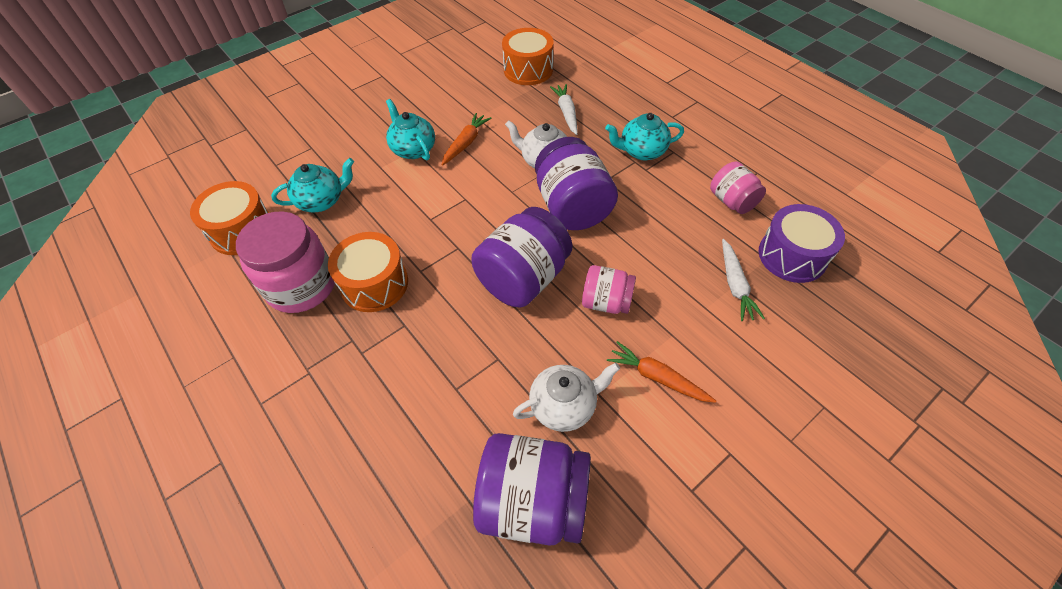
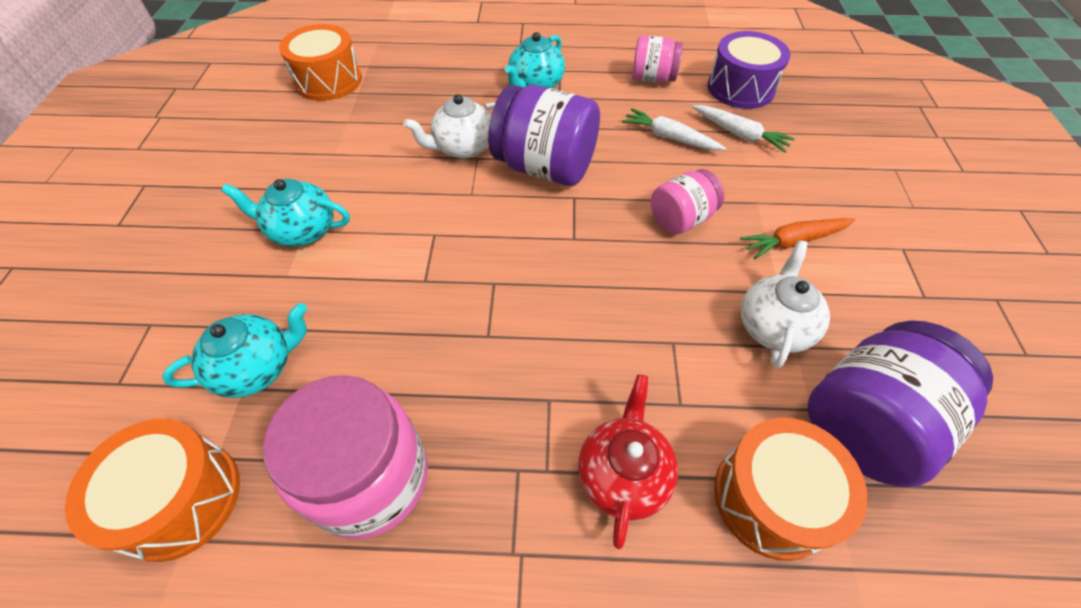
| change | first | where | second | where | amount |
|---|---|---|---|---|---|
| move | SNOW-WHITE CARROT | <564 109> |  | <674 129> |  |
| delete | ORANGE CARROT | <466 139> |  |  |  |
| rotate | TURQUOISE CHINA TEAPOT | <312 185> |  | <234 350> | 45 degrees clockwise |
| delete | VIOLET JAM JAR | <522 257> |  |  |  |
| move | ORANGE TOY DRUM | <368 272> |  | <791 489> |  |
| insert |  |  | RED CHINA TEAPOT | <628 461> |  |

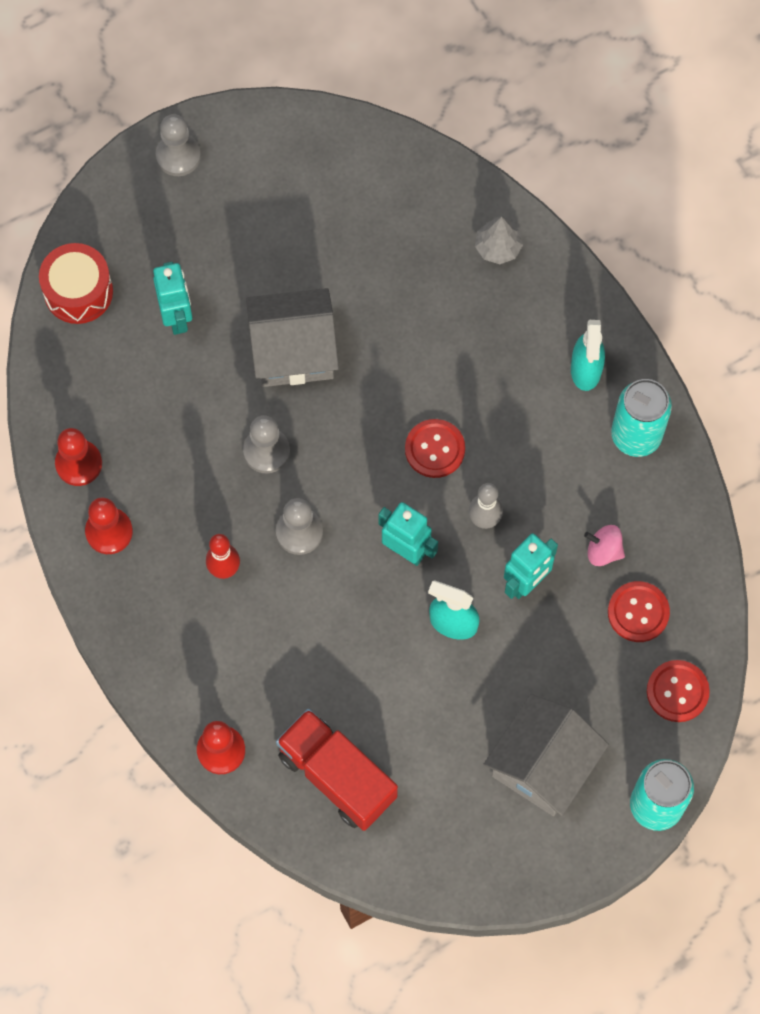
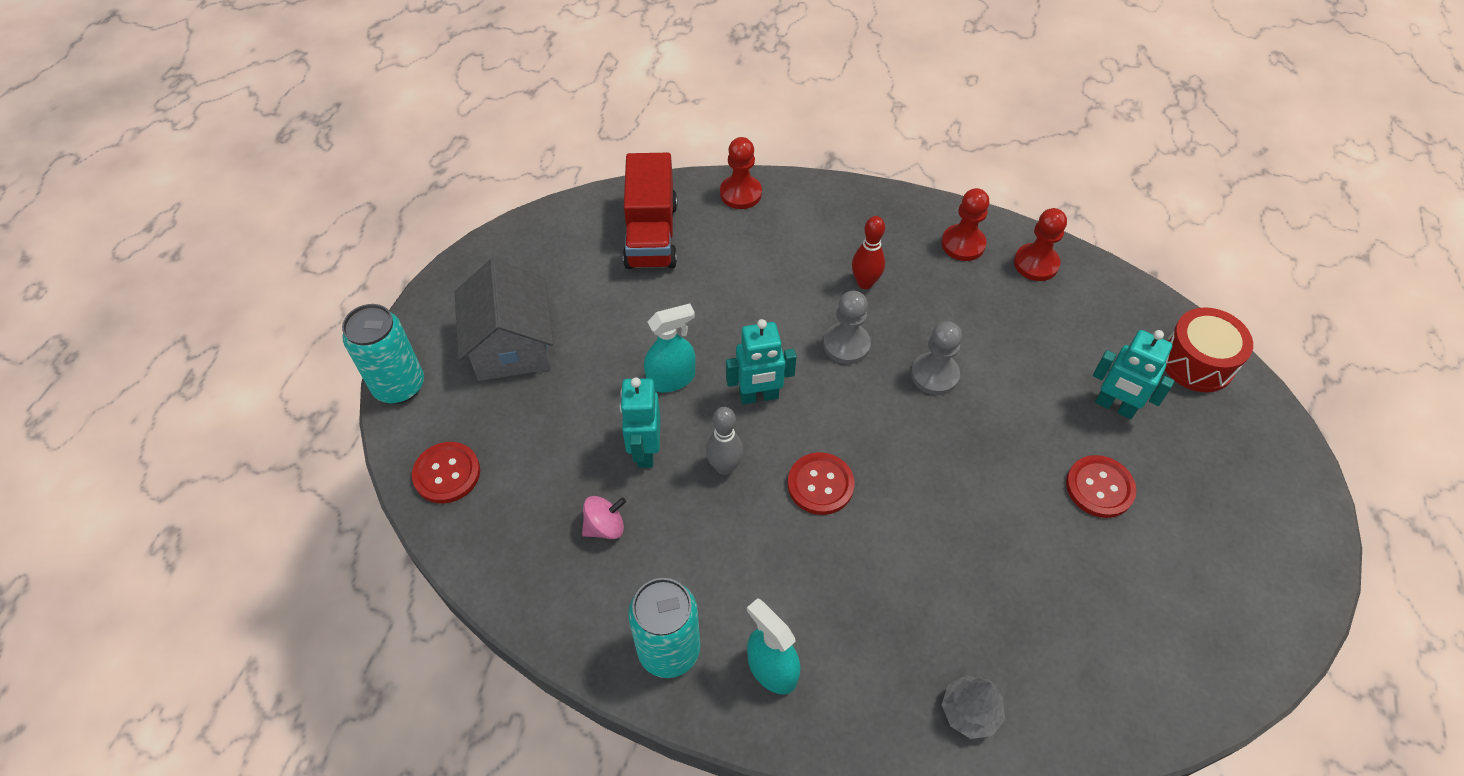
| change | first | where | second | where | amount |
|---|---|---|---|---|---|
| delete | GREY CHESS PAWN | <178 145> |  |  |  |
| delete | GREY TOY HOUSE | <292 337> |  |  |  |
| move | RED SHIRT BUTTON | <639 611> |  | <1101 486> |  |
| rotate | RED LORRY | <337 770> |  | <650 211> | 90 degrees clockwise |

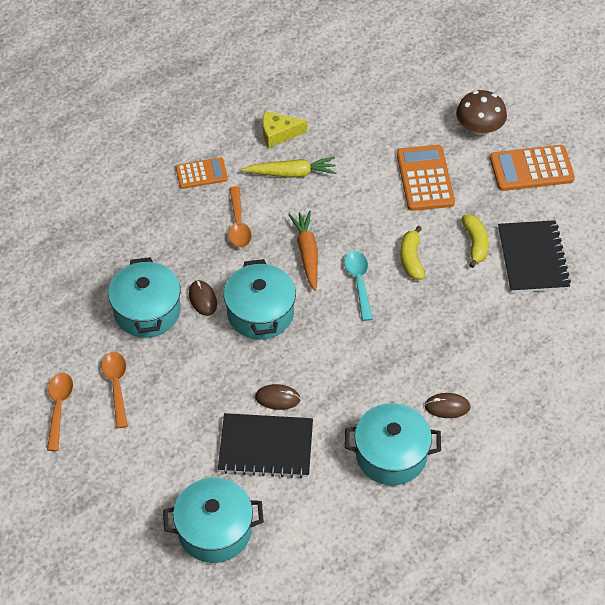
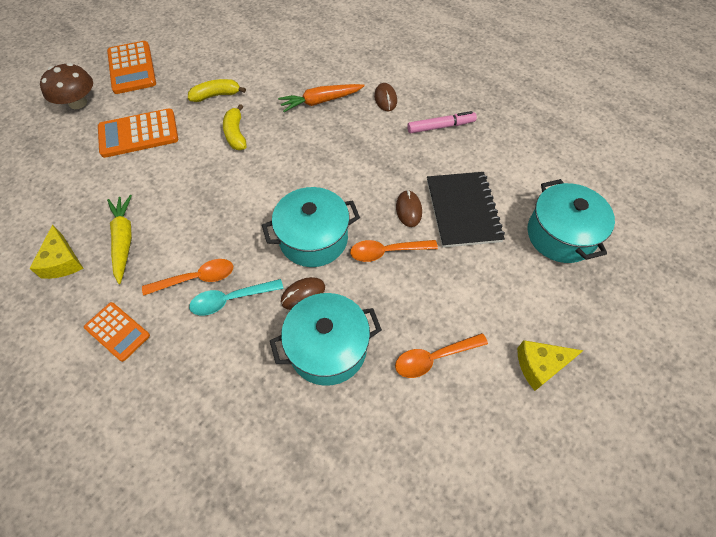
| change | first | where | second | where | amount |
|---|---|---|---|---|---|
| rotate | ORANGE CALCULATOR | <202 173> |  | <117 332> | 150 degrees clockwise |
| move | ORANGE CARROT | <303 251> |  | <321 98> |  |
| delete | EBONY EXERCISE BOOK | <534 256> |  |  |  |
| rotate | YELLOW BANANA | <412 253> |  | <235 127> | 90 degrees clockwise |
| move | TURQUOISE SPOON | <358 286> |  | <236 297> |  |
| move | ORANGE SPOON | <60 411> |  | <394 251> |  |
| replace | TURQUOISE STOCKPOT | <393 444> | ROSY MARKER | <442 122> |  |
| insert |  |  | YELLOW CHEESE WEDGE | <550 365> |  |

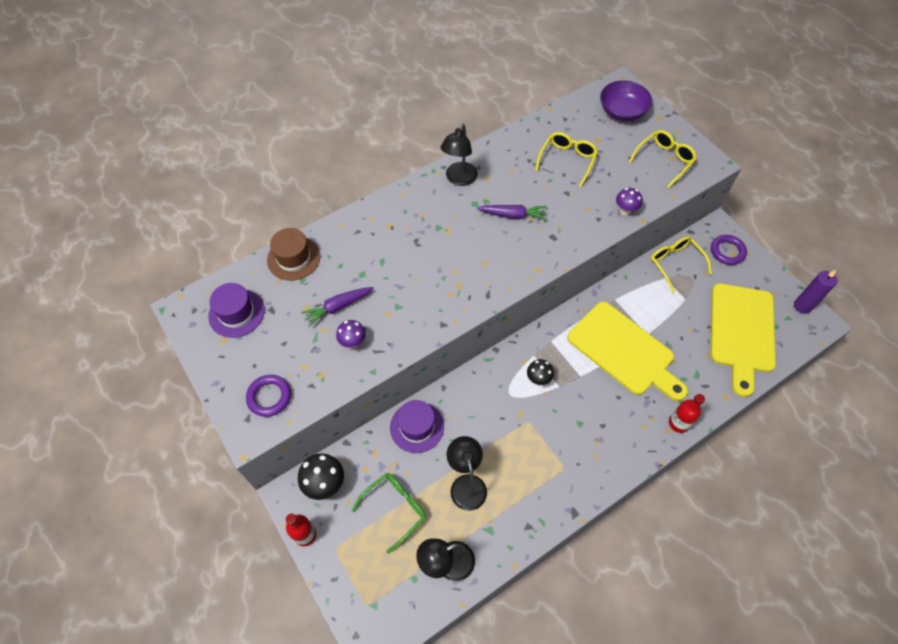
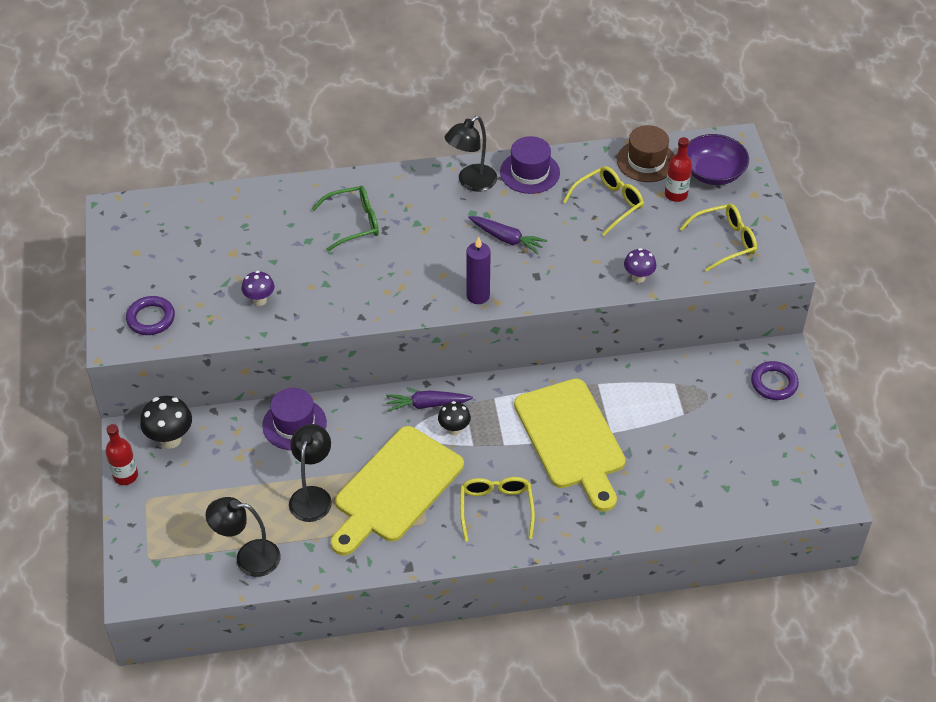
| change | first | where | second | where | amount |
|---|---|---|---|---|---|
| move | DARK BROWN HAT | <293 254> |  | <645 153> |  |
| move | YELLOW EYEGLASSES | <681 264> |  | <497 509> |  |
| move | VIOLET CANDLE | <816 292> |  | <478 270> |  |
| move | VIOLET HAT | <236 310> |  | <530 165> |  |
| move | YELLOW BREAD BOARD | <743 340> |  | <397 490> |  |
| move | VIOLET CARROT | <337 307> |  | <429 401> |  |
| move | RED BOTTLE | <687 413> |  | <678 169> |  |
| move | LEAF-GREEN EYEGLASSES | <388 513> |  | <345 219> |  |

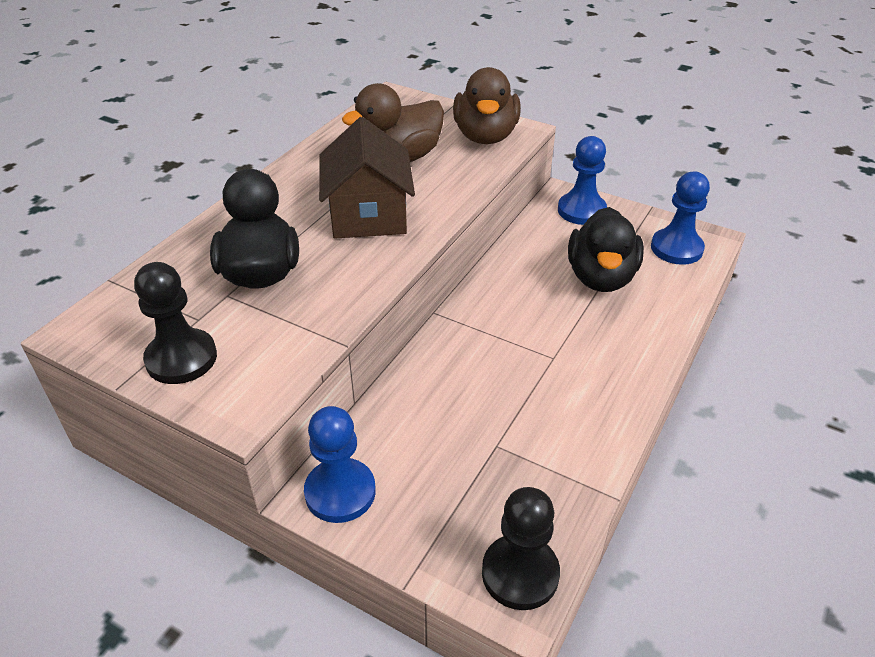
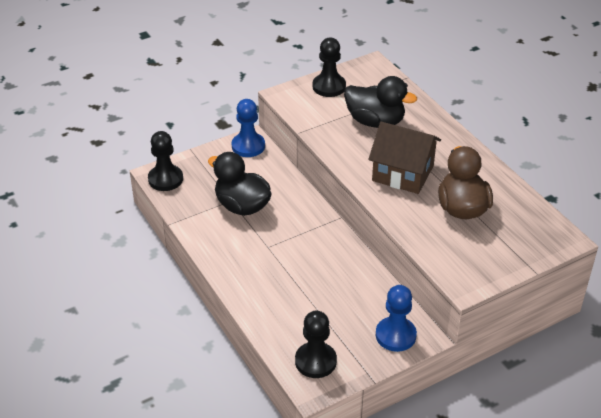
| change | first | where | second | where | amount |
|---|---|---|---|---|---|
| delete | DARK BROWN DUCK | <487 105> |  |  |  |
| recolor | BLUE CHESS PAWN | <680 218> | EBONY CHESS PAWN | <316 344> |  |
| move | EBONY DUCK | <606 249> |  | <239 184> |  |

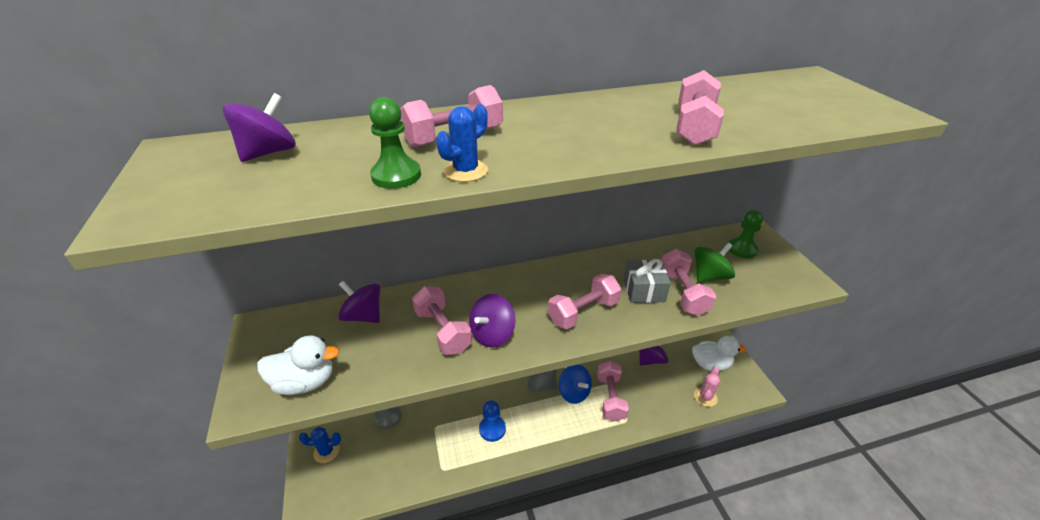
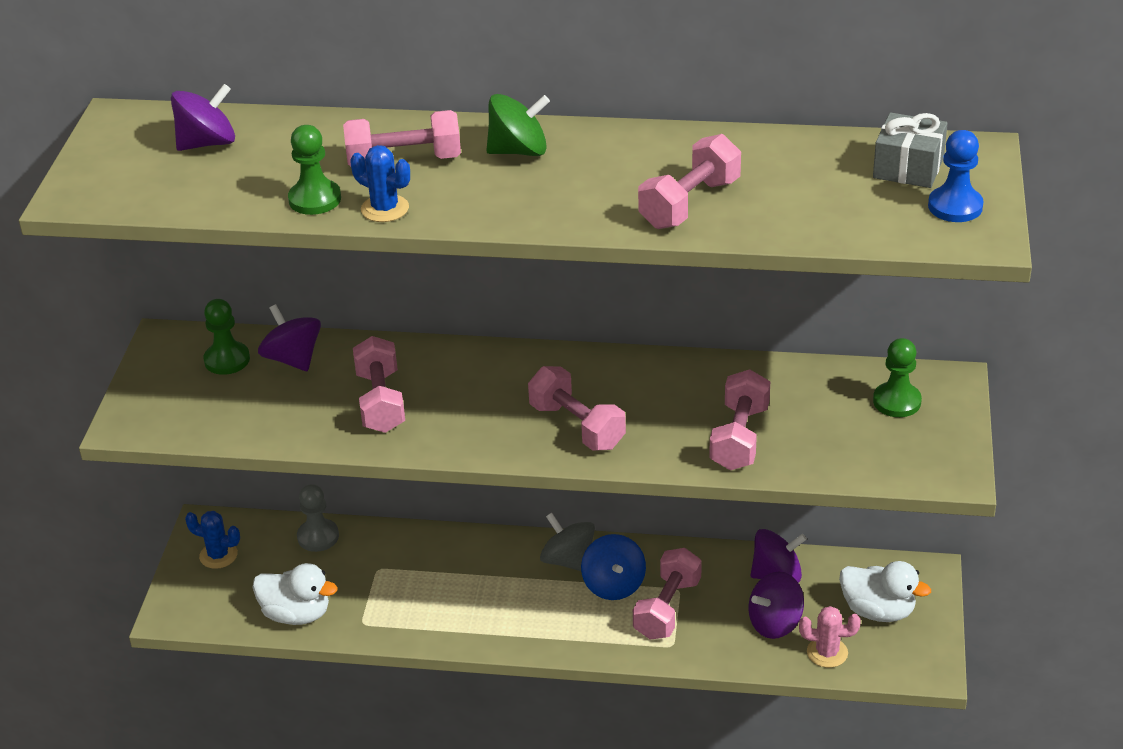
| change | first | where | second | where | amount |
|---|---|---|---|---|---|
| rotate | BLUE CACTUS | <462 143> |  | <380 183> | 60 degrees clockwise |
| move | LEAF-GREEN TOY TOP | <714 262> |  | <518 125> |  |
| move | GREY PRESENT | <647 281> |  | <910 150> |  |
| rotate | ROSY FREE WEIGHT | <584 301> |  | <577 408> | 60 degrees clockwise |
| move | VIOLET TOY TOP | <492 320> |  | <776 605> |  |
| move | SNOW-WHITE DUCK | <298 365> |  | <295 594> |  |
| rotate | ROSY CACTUS | <707 387> |  | <830 637> | 45 degrees clockwise |
| move | BLUE CHESS PAWN | <492 421> |  | <956 176> |  |
| insert |  |  | LEAF-GREEN CHESS PAWN | <227 337> |  |

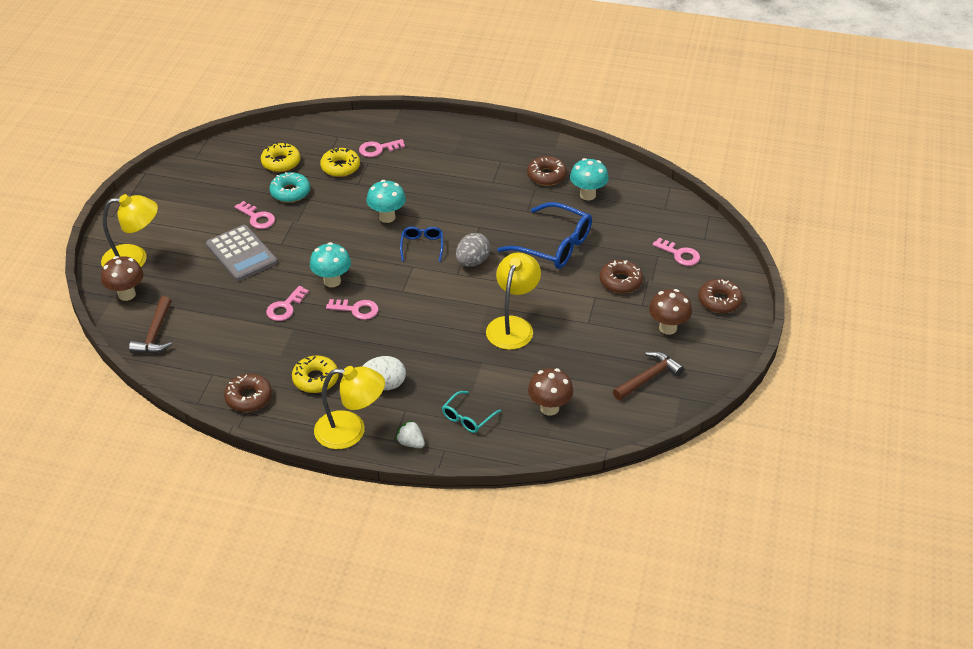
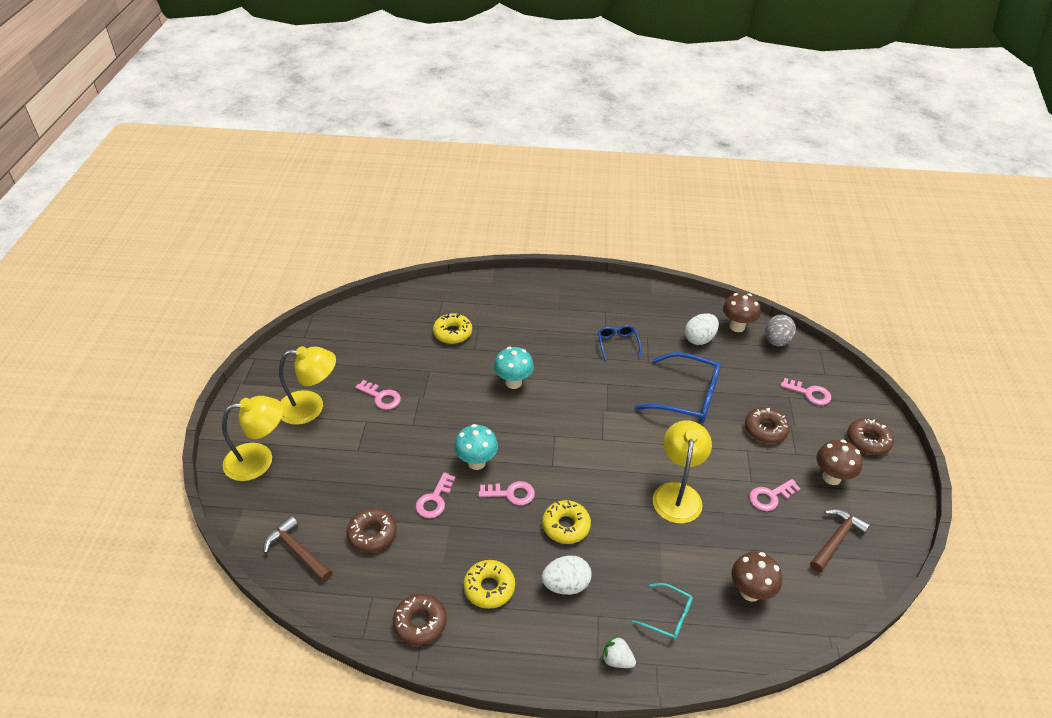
| change | first | where | second | where | amount |
|---|---|---|---|---|---|
| move | ROSY KEY | <382 148> |  | <775 495> |  |
| move | YELLOW DOUGHNUT | <280 157> |  | <566 522> |  |
| move | DARK BROWN DOUGHNUT | <547 171> |  | <372 530> |  |
| replace | TURQUOISE FUNGUS | <589 179> | SNOW-WHITE EGG | <702 329> |  |
| delete | TURQUOISE DOUGHNUT | <289 187> |  |  |  |
| delete | GREY CALCULATOR | <241 253> |  |  |  |
| move | BLUE EYEGLASSES | <421 244> |  | <619 343> |  |
| move | GREY EGG | <473 250> |  | <781 331> |  |
| move | DARK BROWN FUNGUS | <122 278> |  | <741 312> |  |
| rotate | DARK BROWN CLAW HAMMER | <150 325> |  | <298 549> | 135 degrees clockwise |
| move | YELLOW DESK LAMP | <349 407> |  | <307 385> |  |
| rotate | TURQUOISE EYEGLASSES | <471 412> |  | <662 611> | 90 degrees counterclockwise |

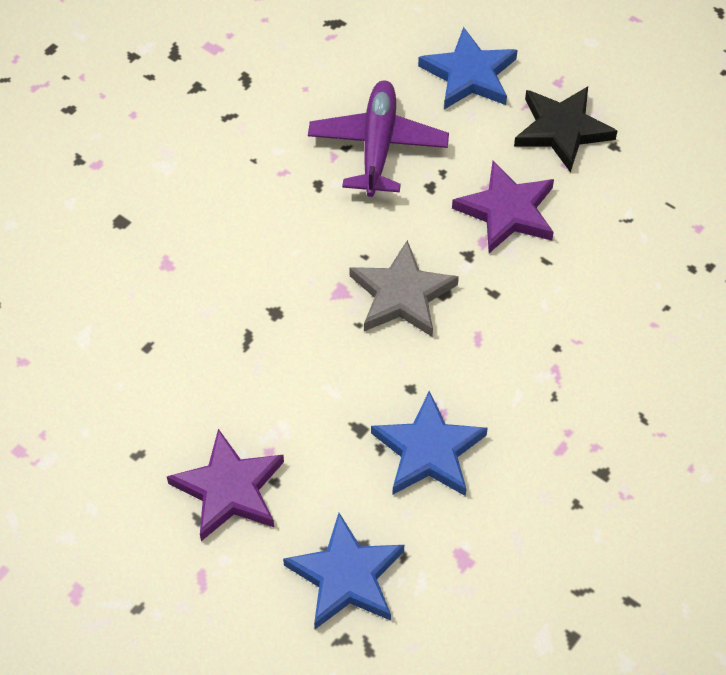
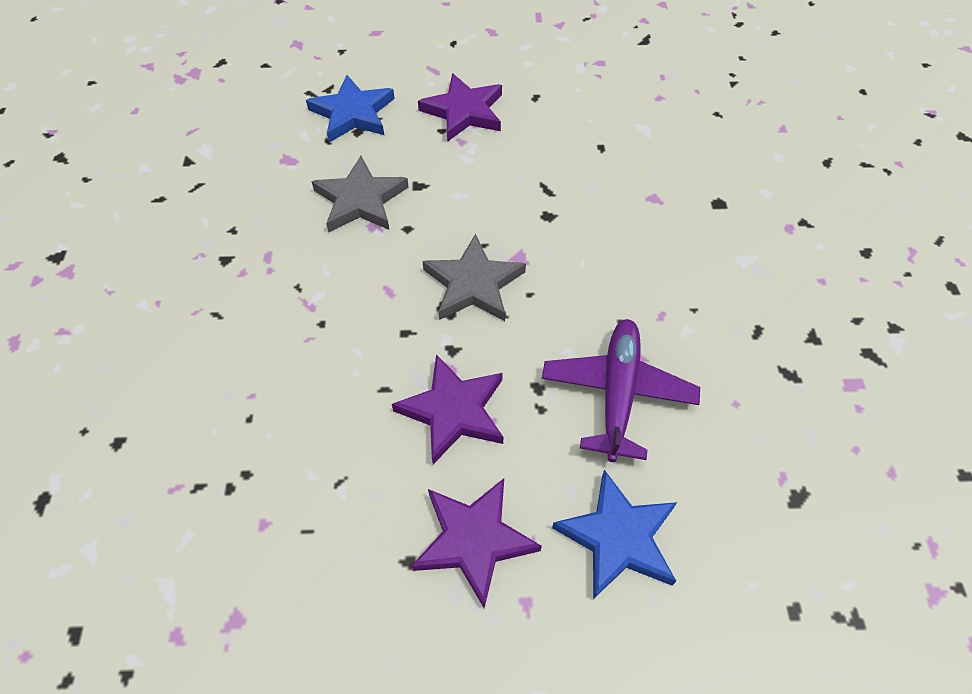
| change | first | where | second | where | amount |
|---|---|---|---|---|---|
| rotate | VIOLET PLANE | <378 138> |  | <621 390> | 135 degrees counterclockwise |
| recolor | EBONY STAR | <565 129> | VIOLET STAR | <477 543> |  |
| recolor | BLUE STAR | <429 443> | GREY STAR | <360 194> |  |

